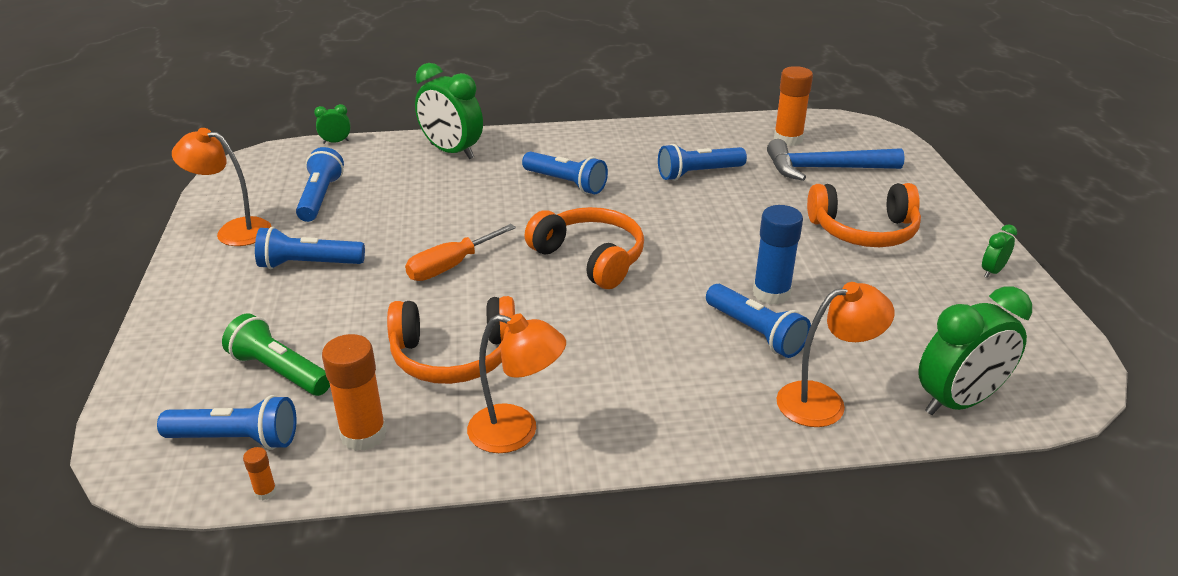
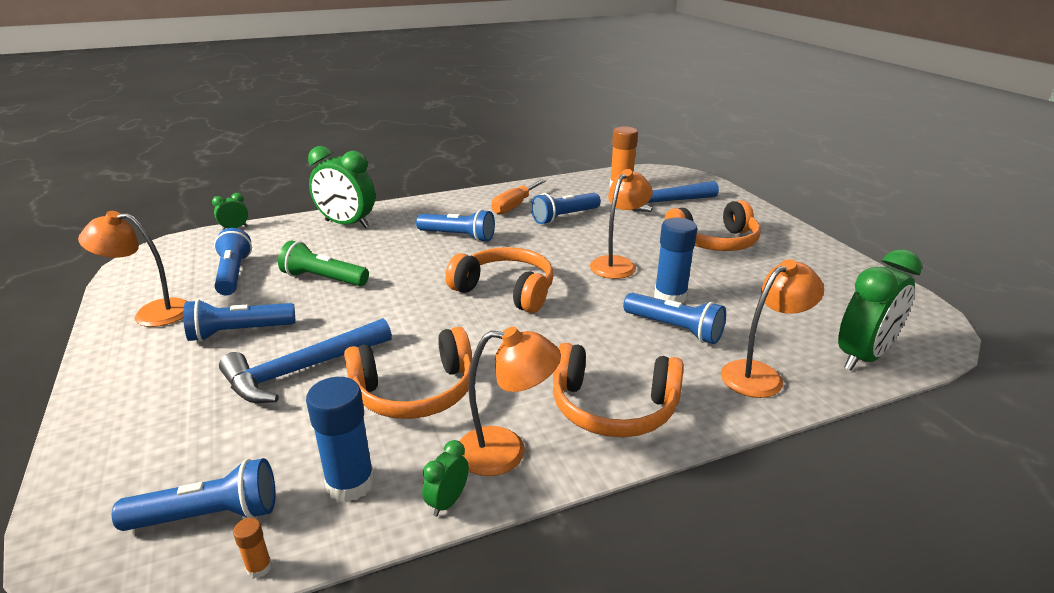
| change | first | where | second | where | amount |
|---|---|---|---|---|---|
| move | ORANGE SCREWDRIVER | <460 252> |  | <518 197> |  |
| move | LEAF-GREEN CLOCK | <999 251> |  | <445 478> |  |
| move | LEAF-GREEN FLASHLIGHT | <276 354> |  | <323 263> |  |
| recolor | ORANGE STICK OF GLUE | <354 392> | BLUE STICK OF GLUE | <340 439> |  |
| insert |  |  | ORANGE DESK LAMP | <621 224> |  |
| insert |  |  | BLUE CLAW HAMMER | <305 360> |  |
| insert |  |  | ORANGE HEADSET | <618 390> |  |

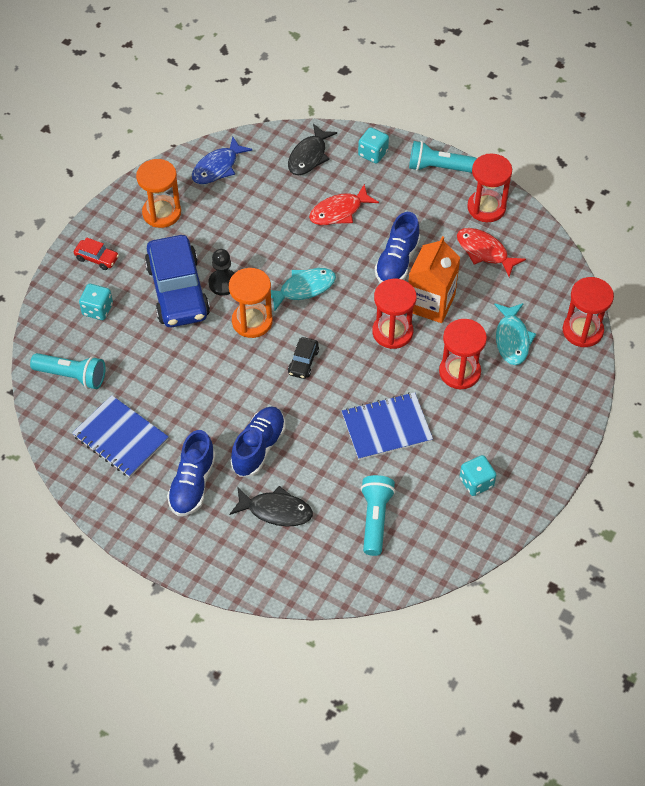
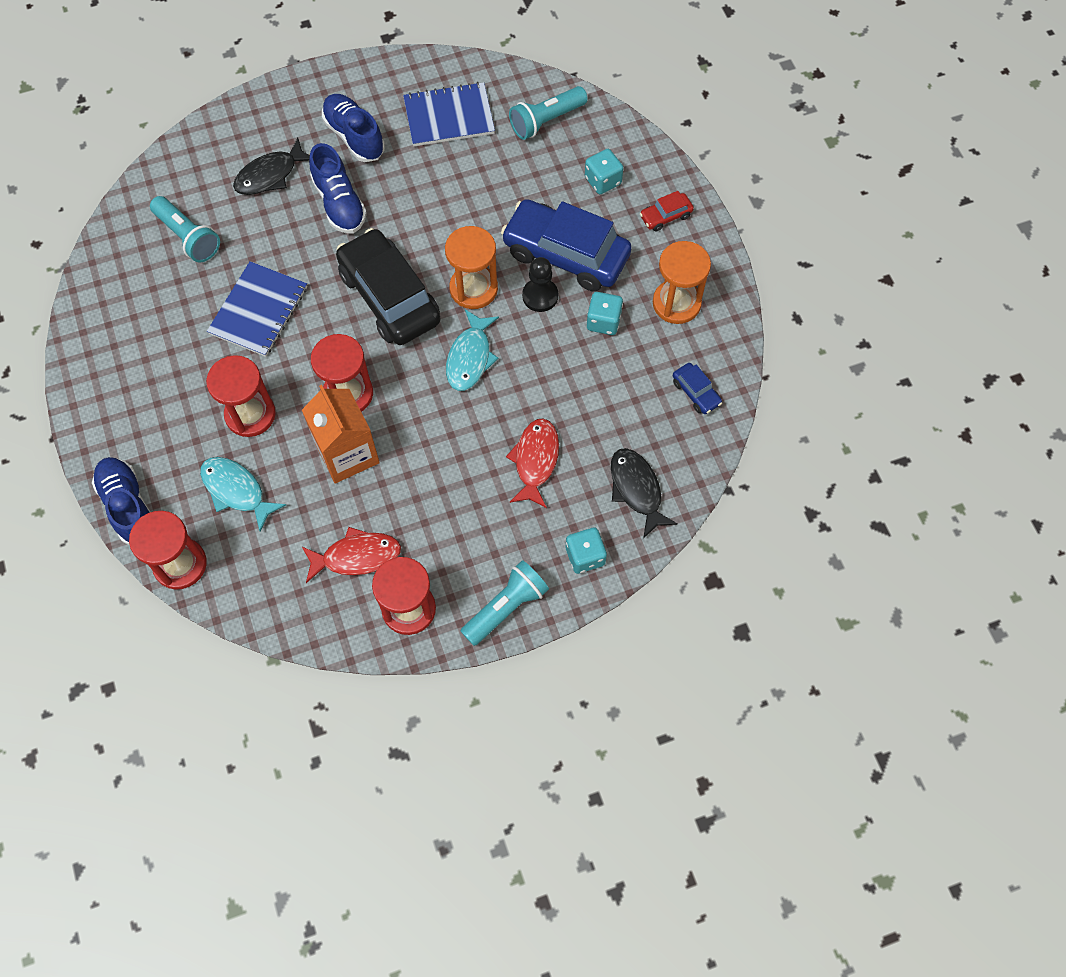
| change | first | where | second | where | amount |
|---|---|---|---|---|---|
| replace | BLUE FISH | <222 160> | BLUE AUTOMOBILE | <697 388> |  |
| move | BLUE SNEAKER | <397 247> |  | <121 501> |  |
| resize | EBONY AUTOMOBILE | <303 358> |  | <388 286> | x2.34 |
| move | TURQUOISE DIE | <478 475> |  | <604 313> |  |

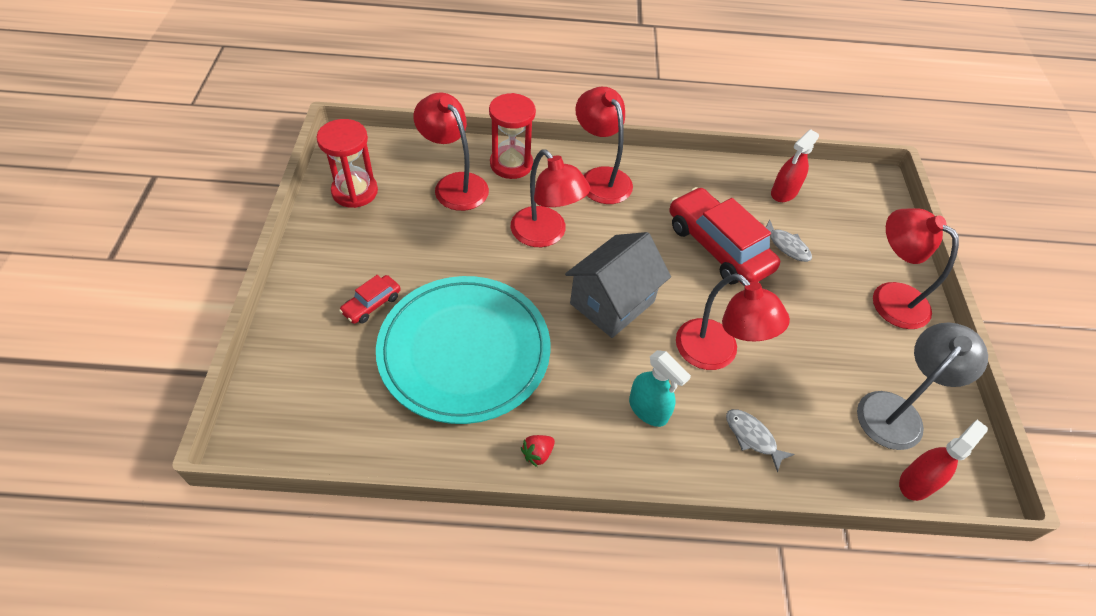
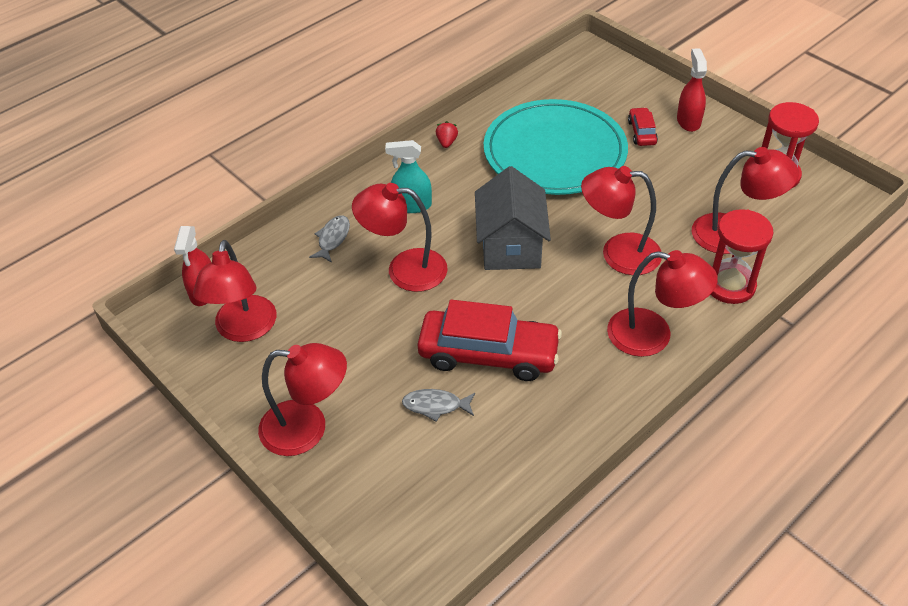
| change | first | where | second | where | amount |
|---|---|---|---|---|---|
| move | RED SPRAY BOTTLE | <795 165> |  | <692 90> |  |
| recolor | GREY DESK LAMP | <922 386> | RED DESK LAMP | <234 291> |  |
| rotate | GREY FISH | <760 440> |  | <329 239> | 75 degrees counterclockwise |

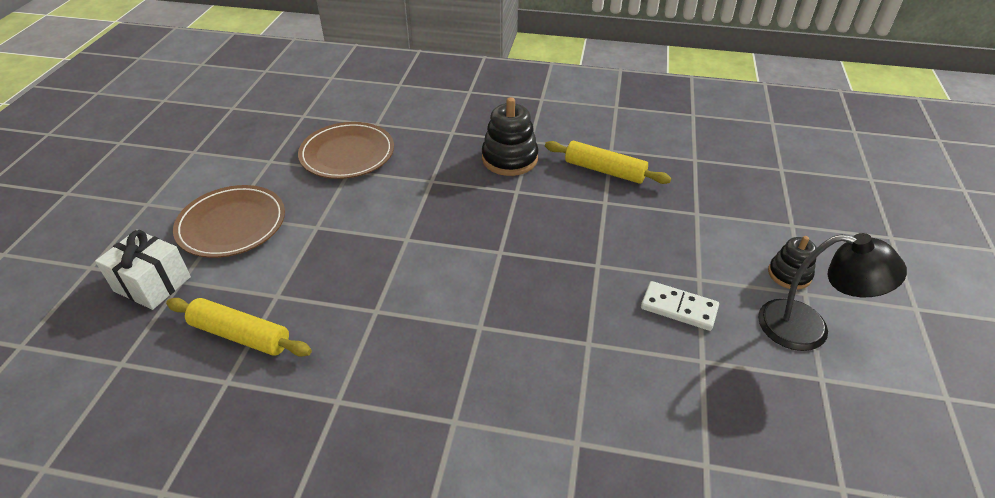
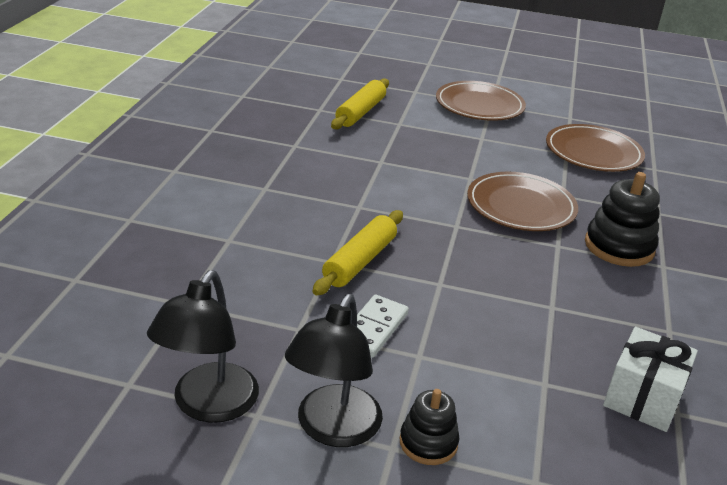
| change | first | where | second | where | amount |
|---|---|---|---|---|---|
| move | YELLOW ROLLING PIN | <608 162> |  | <357 252> |  |
| move | SNOW-WHITE PRESENT | <143 270> |  | <650 379> |  |
| insert |  |  | DARK BROWN PLATE | <522 201> |  |
| insert |  |  | EBONY DESK LAMP | <203 346> |  |

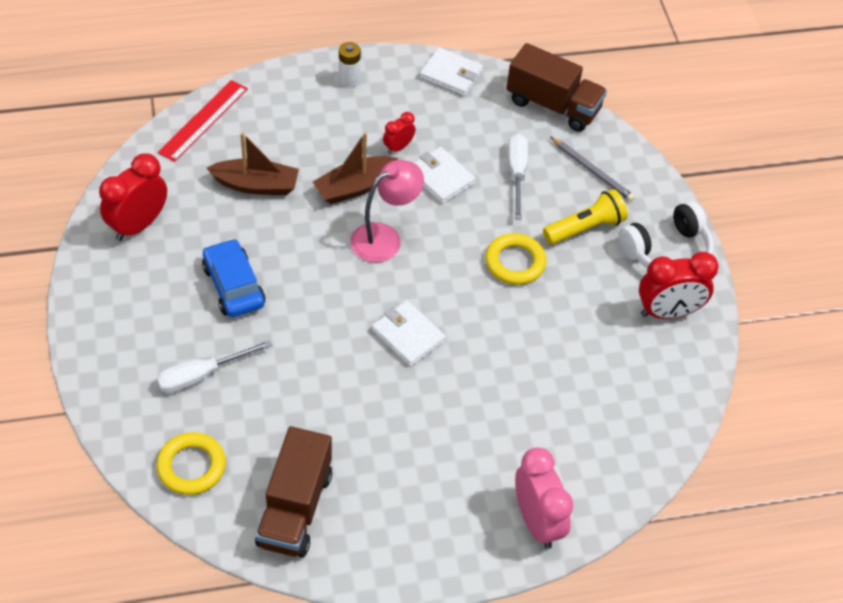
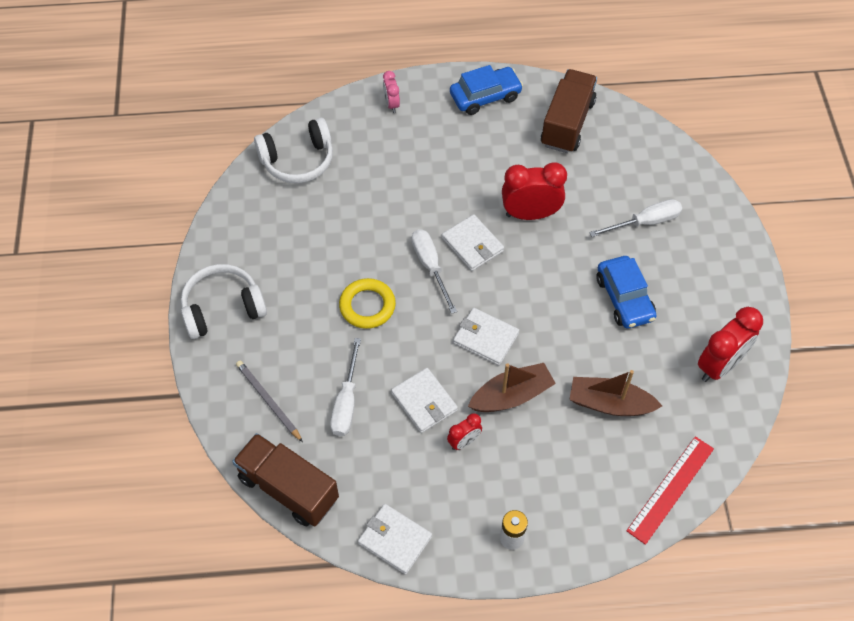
| change | first | where | second | where | amount |
|---|---|---|---|---|---|
| replace | ROSY DESK LAMP | <387 211> | SNOW-WHITE WALLET | <486 337> |  |
| delete | YELLOW FLASHLIGHT | <585 217> |  |  |  |
| move | RED CLOCK | <679 285> |  | <534 191> |  |
| delete | YELLOW HOOP | <191 463> |  |  |  |
| resize | ROSY CLOCK | <544 498> |  | <391 92> | x0.52 |
| insert |  |  | BLUE AUTOMOBILE | <486 90> |  |
| insert |  |  | SNOW-WHITE HEADSET | <293 150> |  |
| insert |  |  | SNOW-WHITE SCREWDRIVER | <434 271> |  |

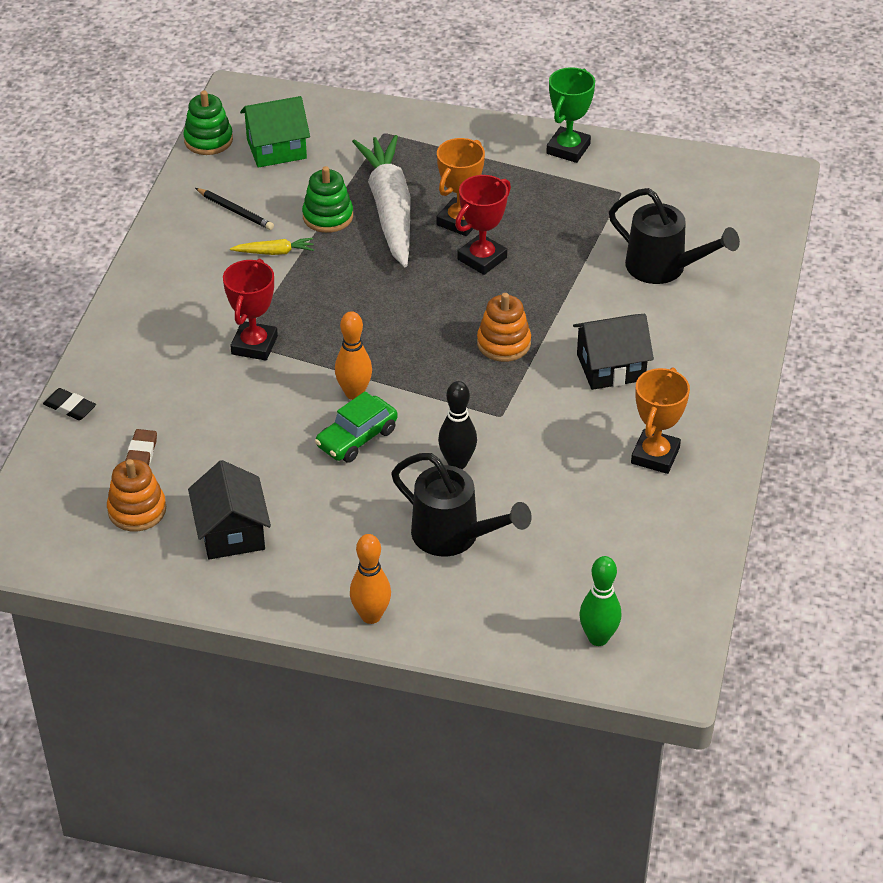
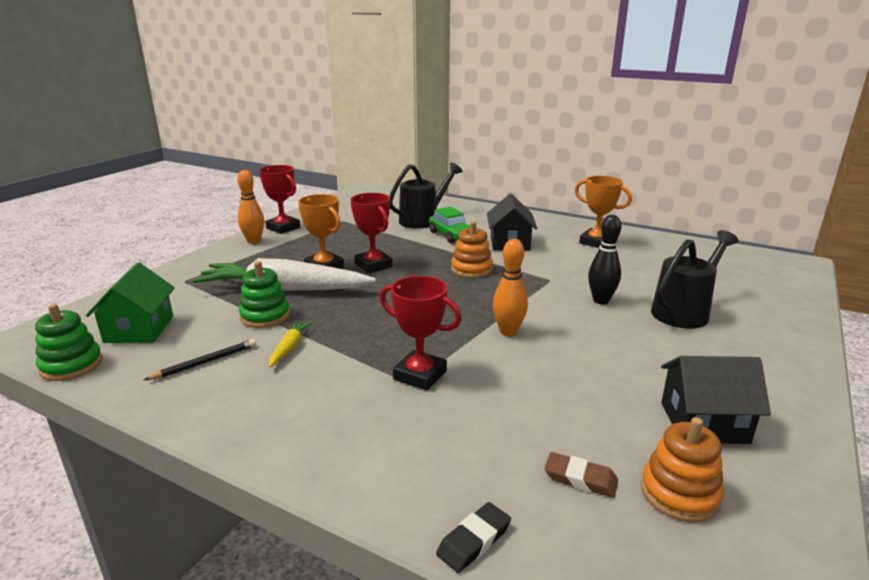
| change | first | where | second | where | amount |
|---|---|---|---|---|---|
| recolor | LEAF-GREEN PRIZE CUP | <570 115> | RED PRIZE CUP | <279 199> |  |
| move | LEAF-GREEN AUTOMOBILE | <356 427> |  | <449 225> |  |
| move | ORANGE TENPIN | <370 579> |  | <250 207> |  |
| delete | LEAF-GREEN TENPIN | <600 601> |  |  |  |

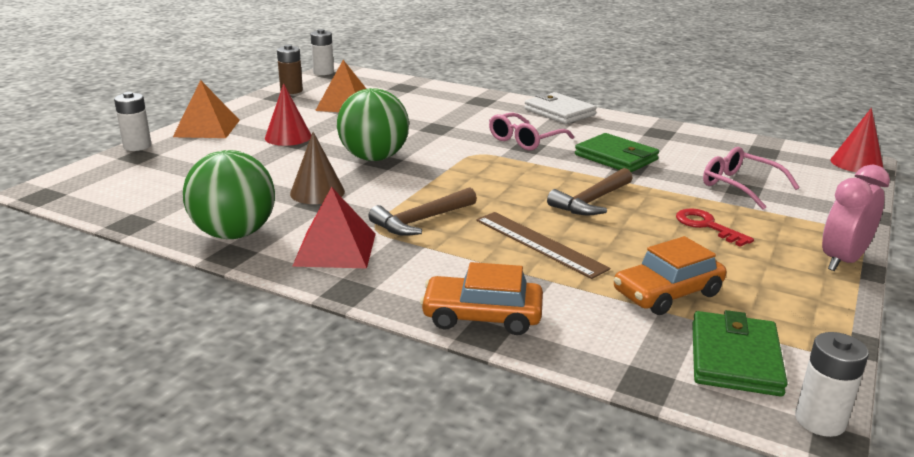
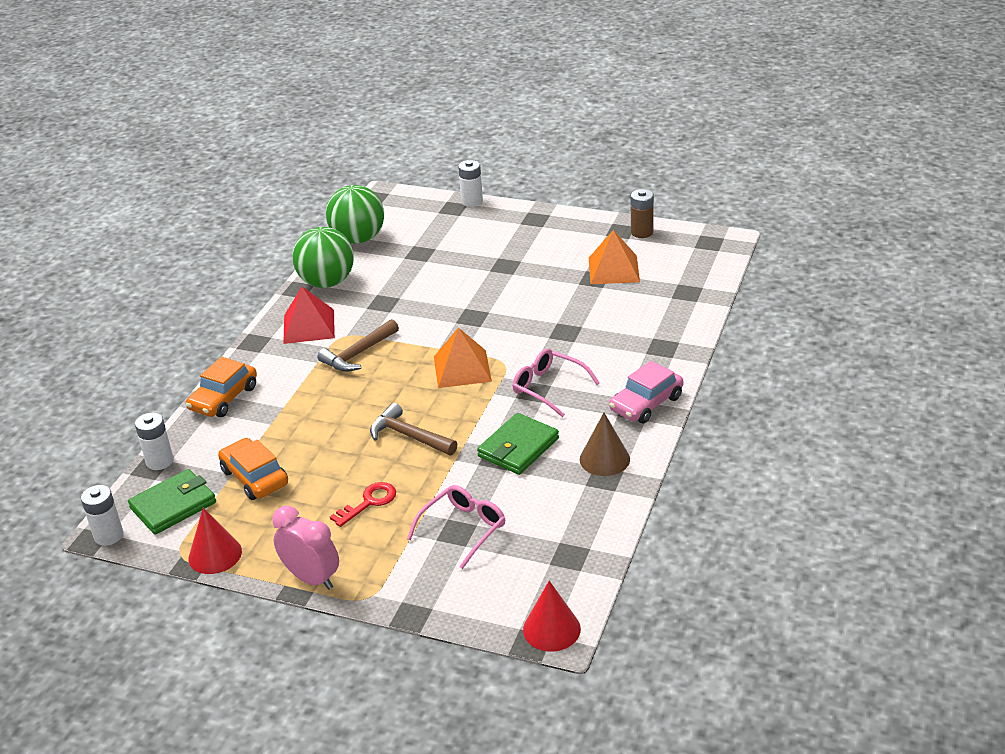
| change | first | where | second | where | amount |
|---|---|---|---|---|---|
| move | SNOW-WHITE AA BATTERY | <322 52> |  | <154 441> |  |
| move | ORANGE PYRAMID SHAPE | <206 109> |  | <463 357> |  |
| move | RED CONE | <288 114> |  | <215 541> |  |
| move | LEAF-GREEN BALL | <373 124> |  | <355 214> |  |
| replace | SNOW-WHITE WALLET | <560 108> | ROSY AUTOMOBILE | <646 392> |  |
| move | DARK BROWN CONE | <317 168> |  | <605 444> |  |
| rotate | DARK BROWN CLAW HAMMER | <423 211> |  | <358 345> | 90 degrees counterclockwise |
| delete | DARK BROWN STRAIGHTEDGE | <543 245> |  |  |  |
| rotate | ORANGE AUTOMOBILE | <481 298> |  | <221 387> | 150 degrees counterclockwise |
| rotate | LEAF-GREEN WALLET | <740 353> |  | <172 502> | 45 degrees counterclockwise |

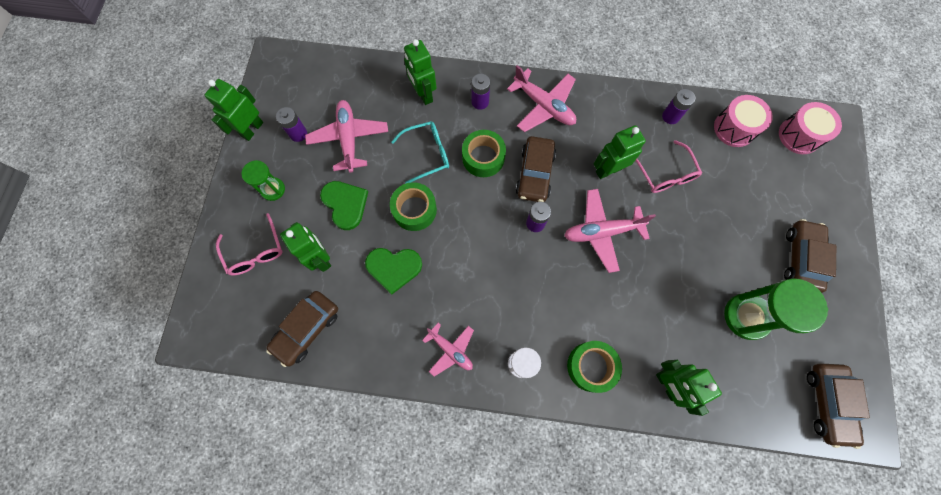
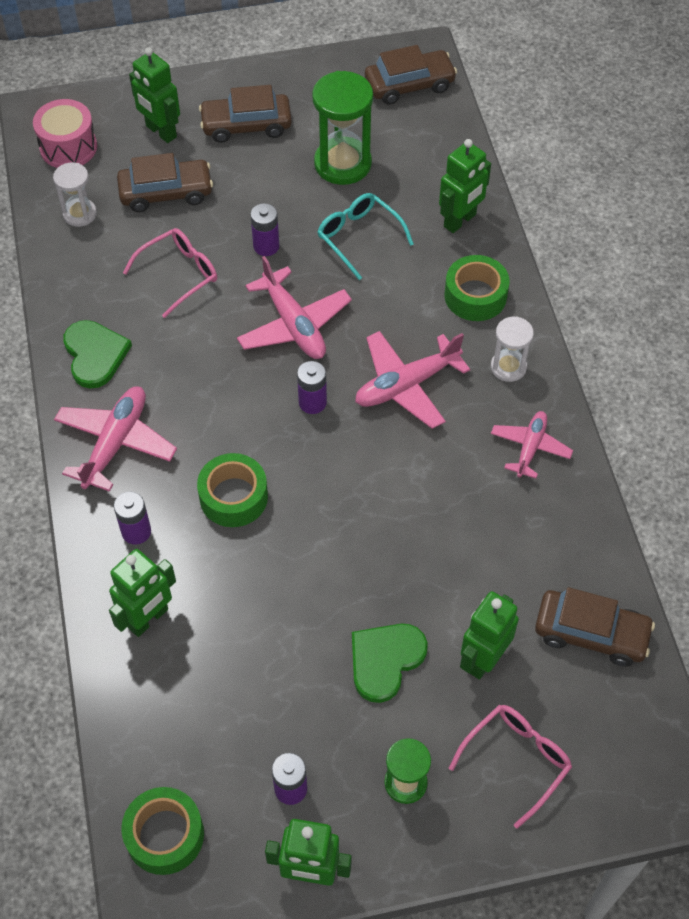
| change | first | where | second | where | amount |
|---|---|---|---|---|---|
| move | VIOLET AA BATTERY | <678 106> |  | <264 229> |  |
| replace | ROSY TOY DRUM | <743 121> | SNOW-WHITE SANDGLASS | <75 194> |  |
| move | ROSY PLANE | <346 136> |  | <412 380> |  |
| move | TURQUOISE EYEGLASSES | <420 152> |  | <366 236> |  |
| move | LEAF-GREEN ROBOT FIGURE | <620 152> |  | <154 95> |  |
| move | DARK BROWN AUTOMOBILE | <536 169> |  | <165 182> |  |
| move | LEAF-GREEN STICKY TAPE | <413 206> |  | <162 831> |  |
| move | LEAF-GREEN HEART SHAPE | <393 271> |  | <97 354> |  |

